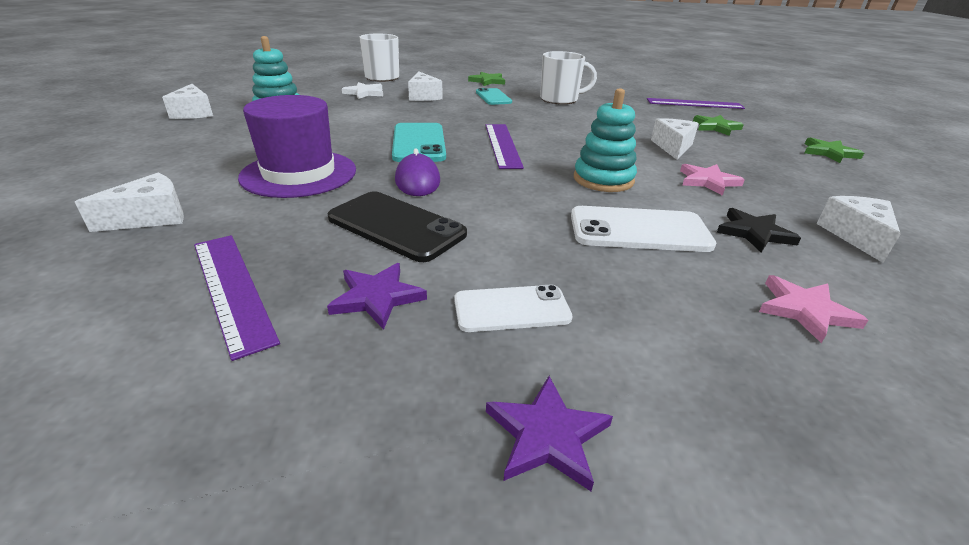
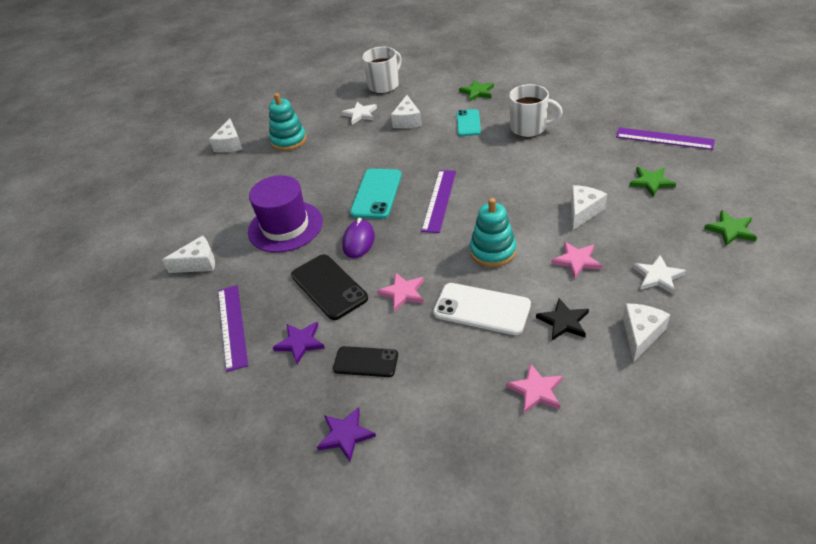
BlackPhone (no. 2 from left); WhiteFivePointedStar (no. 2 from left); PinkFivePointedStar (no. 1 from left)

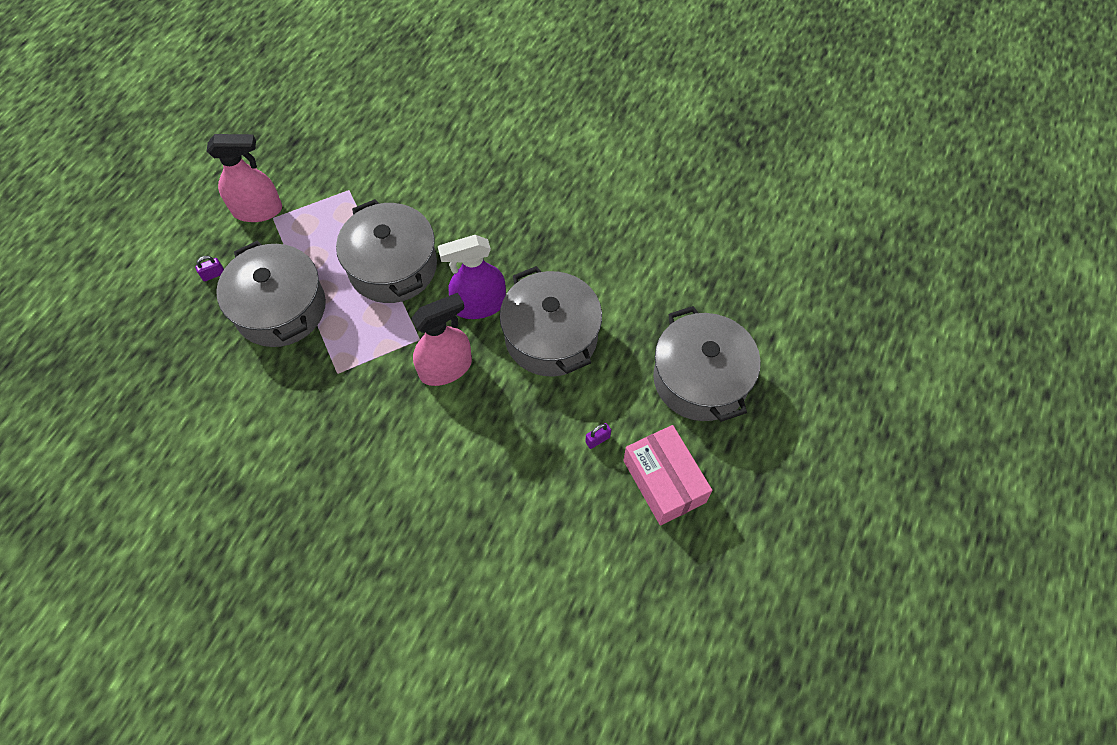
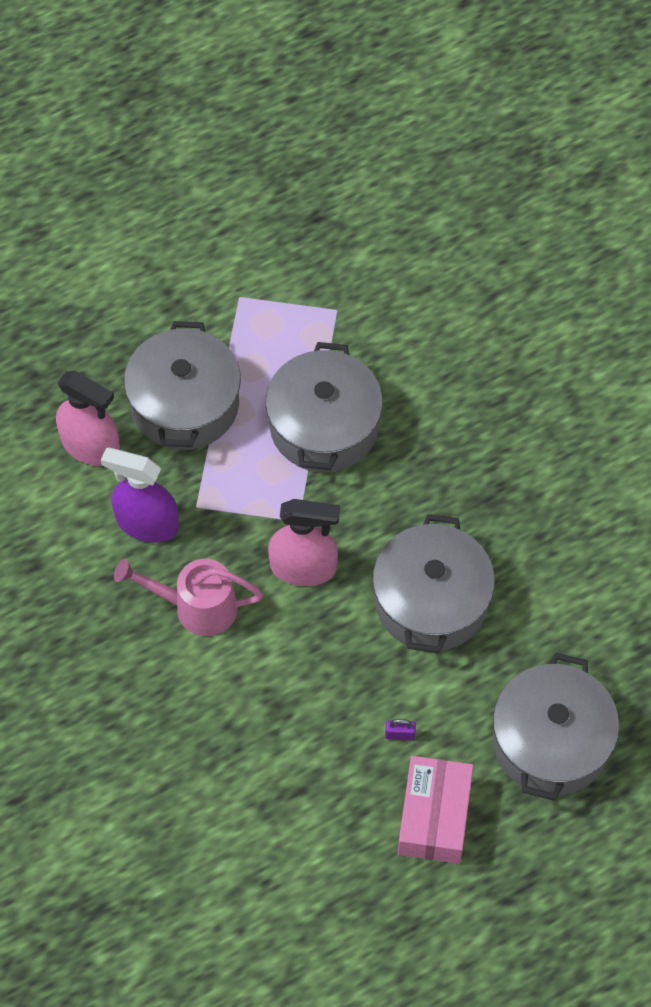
PinkSprayBottle (no. 1 from left); RoyalPurpleSprayBottle; RoyalPurplePadlock (no. 1 from left in the first image); PinkSprinklingCan

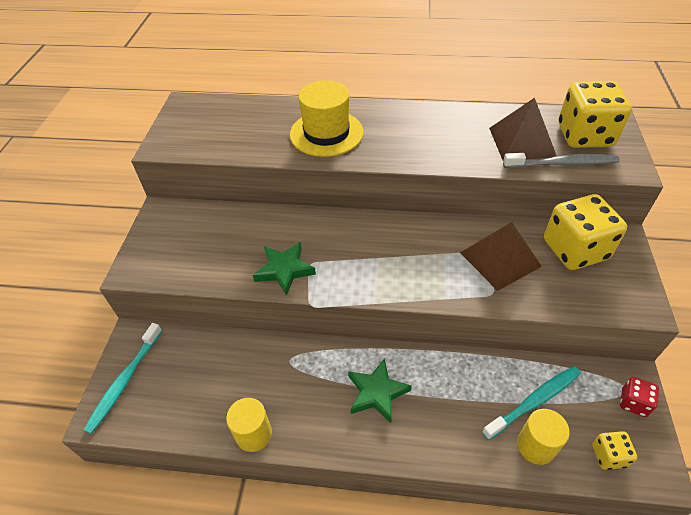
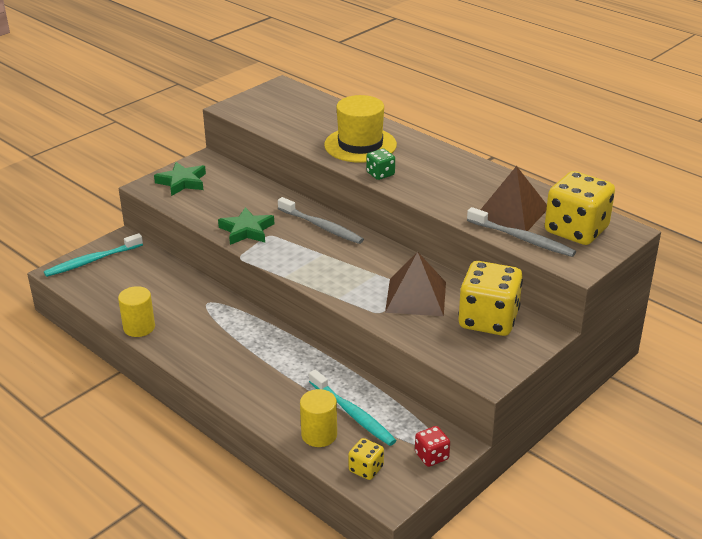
LeafGreenFivePointedStar (no. 1 from left); TealToothbrush (no. 2 from left); LeafGreenDice; GrayToothbrush (no. 1 from left)

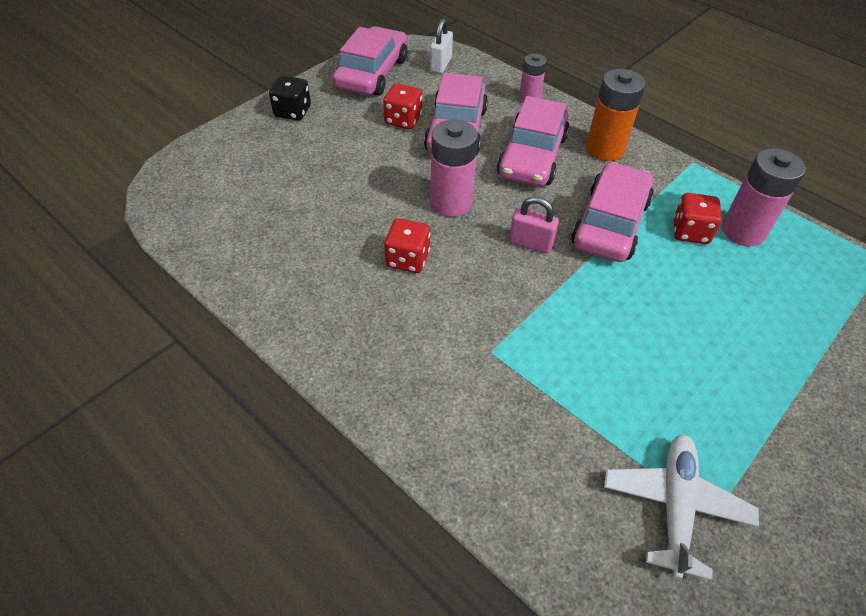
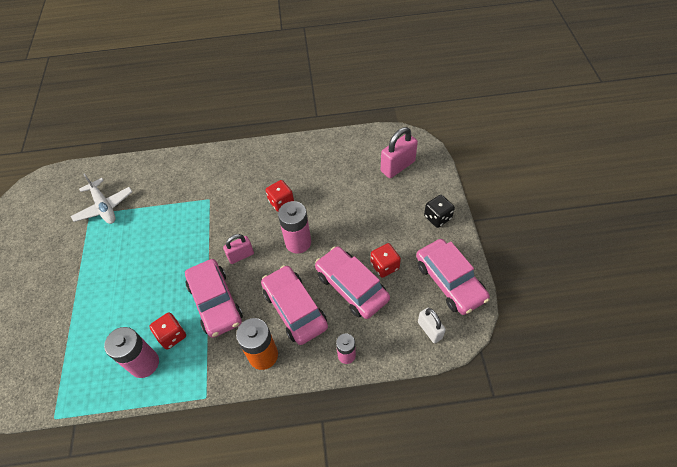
PinkPadlock (no. 2 from left)

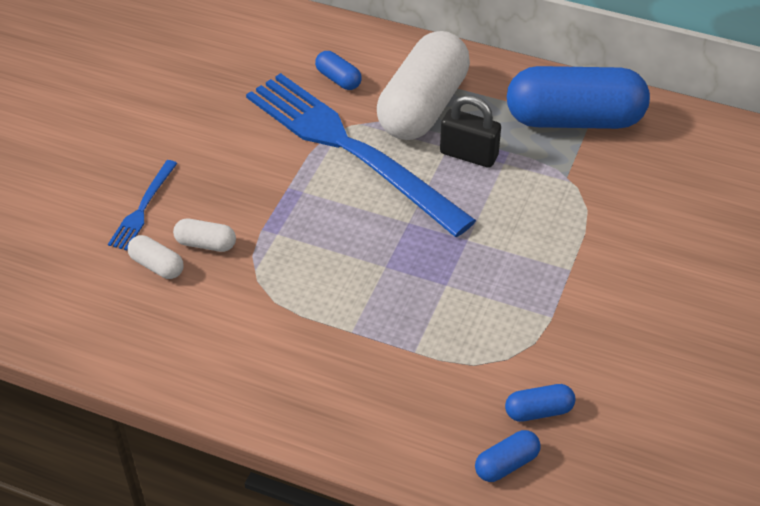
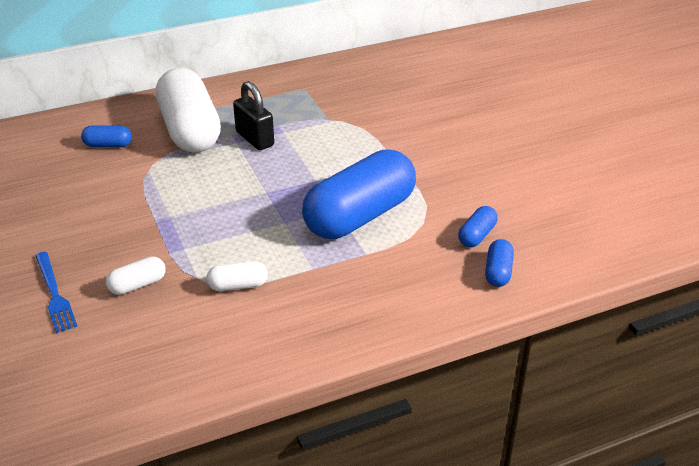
BluePill (no. 2 from left); BlueDinnerFork (no. 2 from left in the first image); BlackPadlock; WhitePill (no. 3 from left)

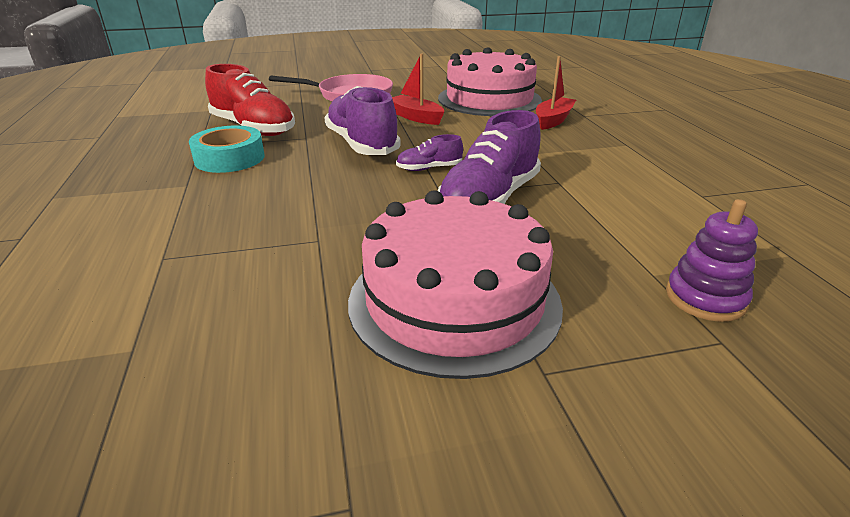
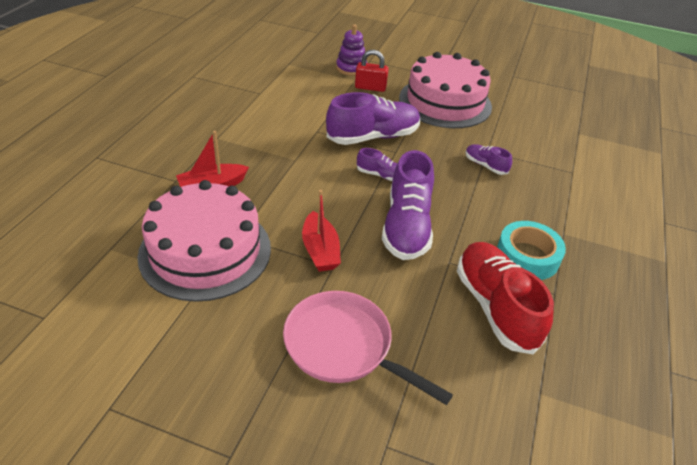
ScarletPadlock; RoyalPurpleShoe (no. 4 from left)

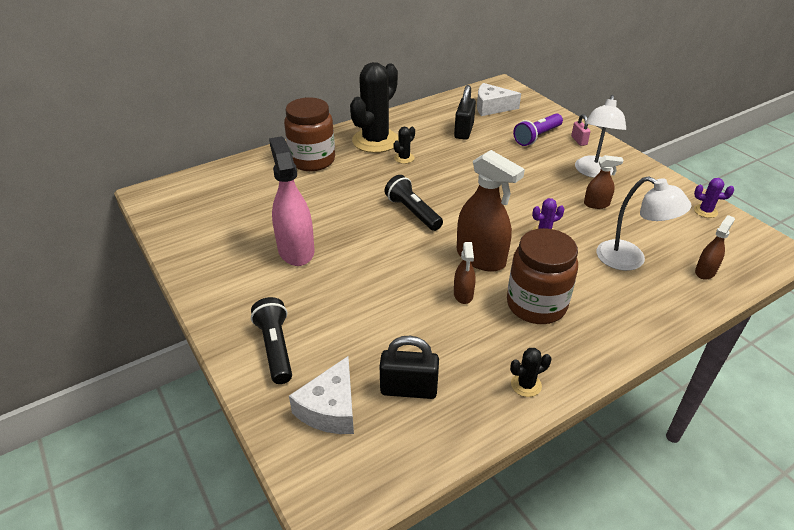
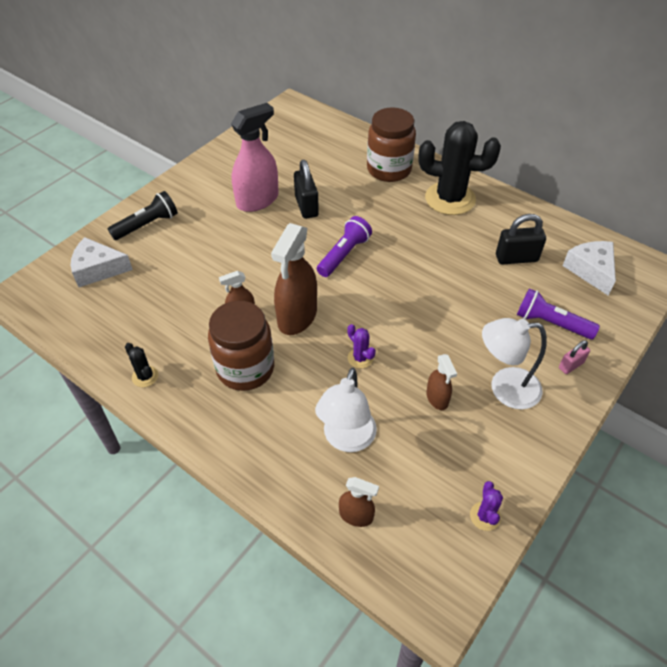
BlackPricklyPlant (no. 2 from left in the first image); RoyalPurpleTorch (no. 1 from left); BlackPadlock (no. 1 from left)

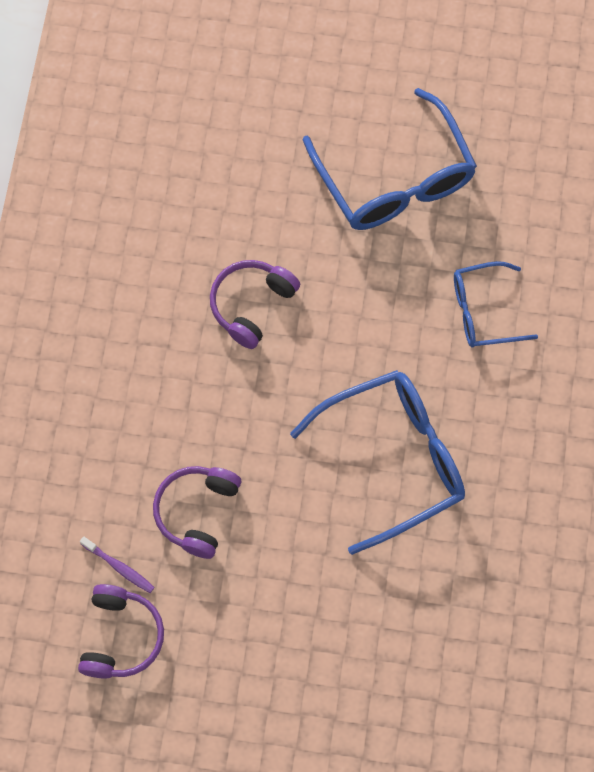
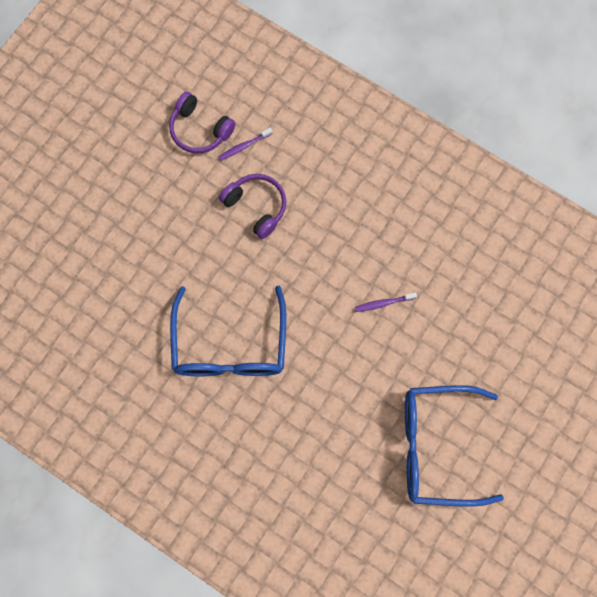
RoyalPurpleToothbrush (no. 2 from left); BlueEyeglasses (no. 3 from left in the first image)

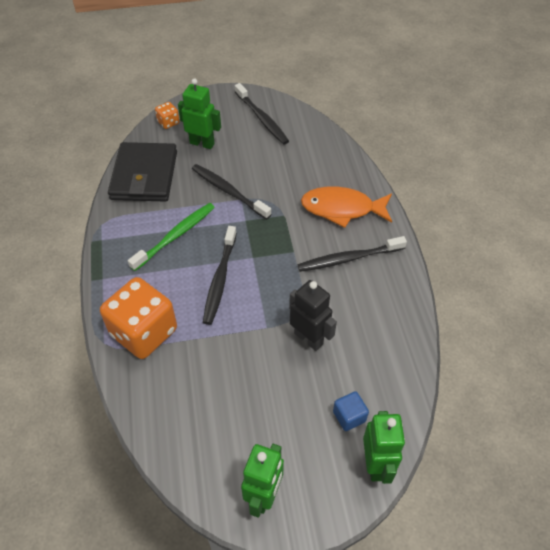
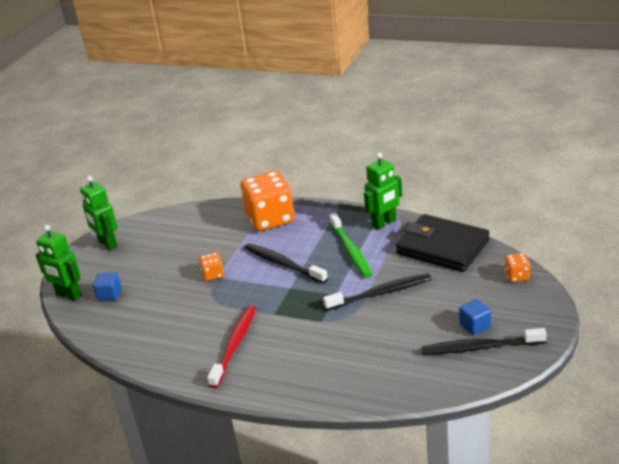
LeafGreenToyRobot (no. 3 from left); BrightOrangeToyFish; ScarletToothbrush; BlackToyRobot; BrightOrangeDice (no. 1 from left); BlueBlock (no. 2 from left)

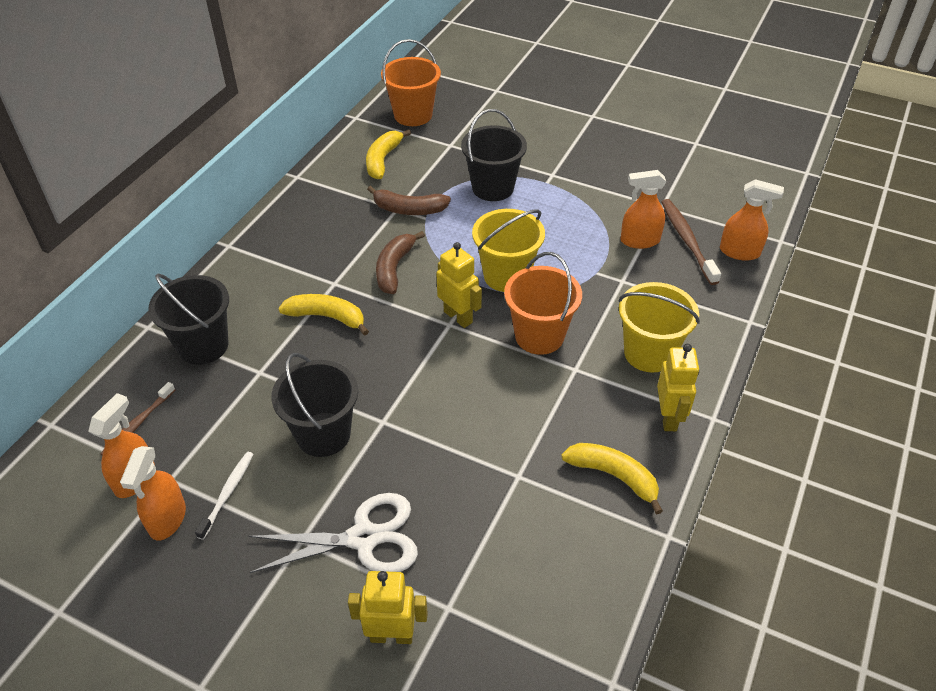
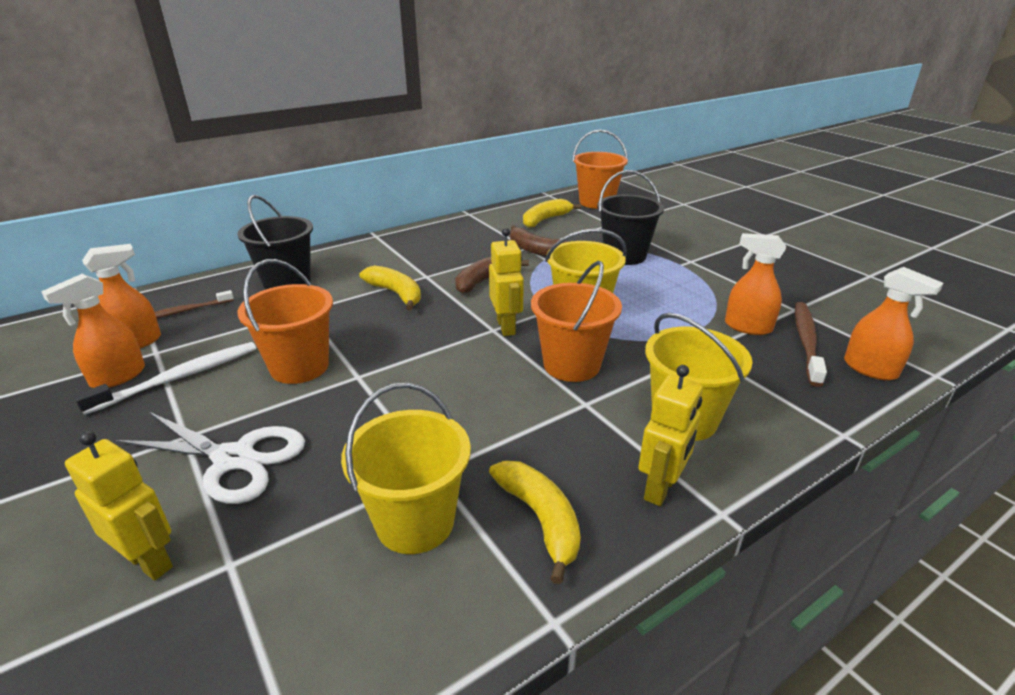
BrightOrangePail (no. 1 from left); WhiteToothbrush; BrightYellowPail (no. 1 from left)

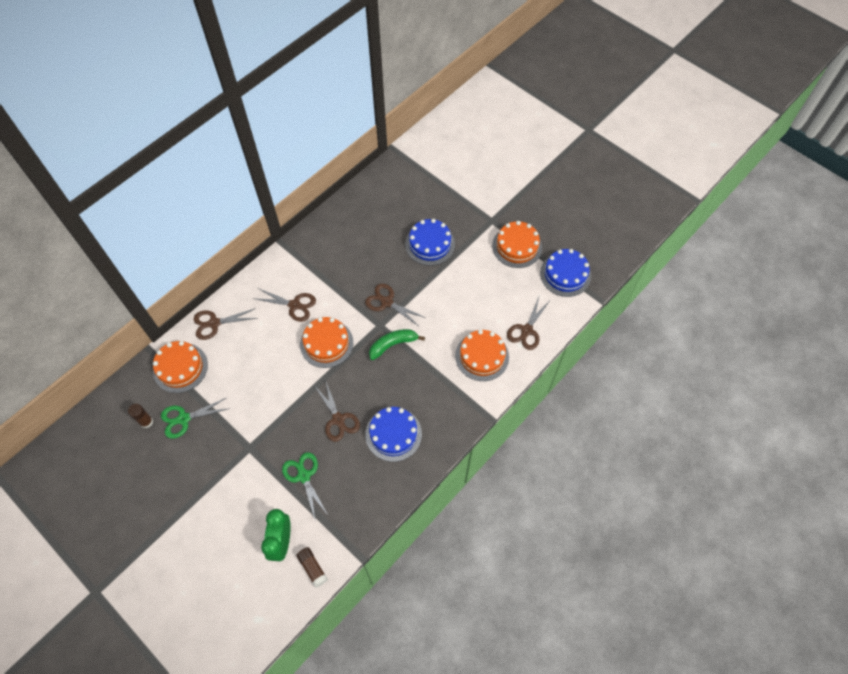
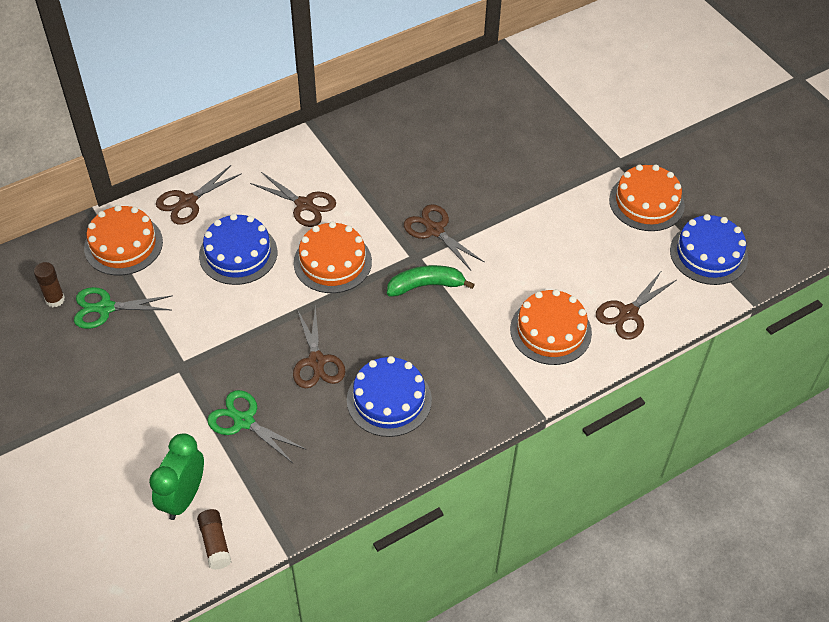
BlueGateau (no. 1 from left); BrownPairOfScissors (no. 1 from left); LeafGreenPairOfScissors (no. 2 from left)

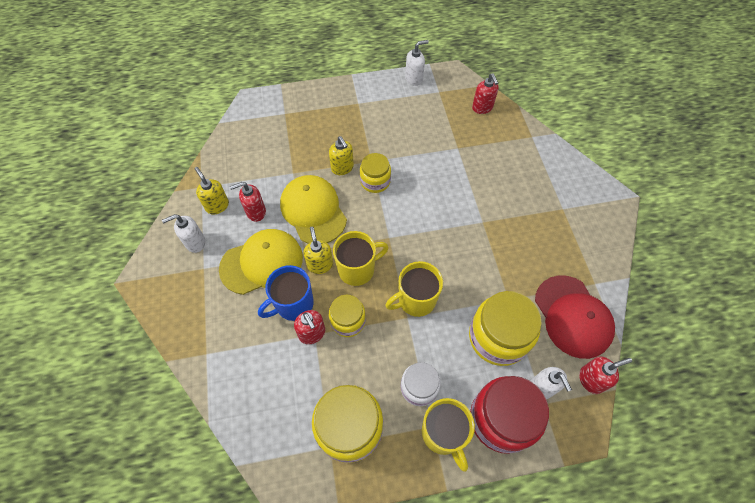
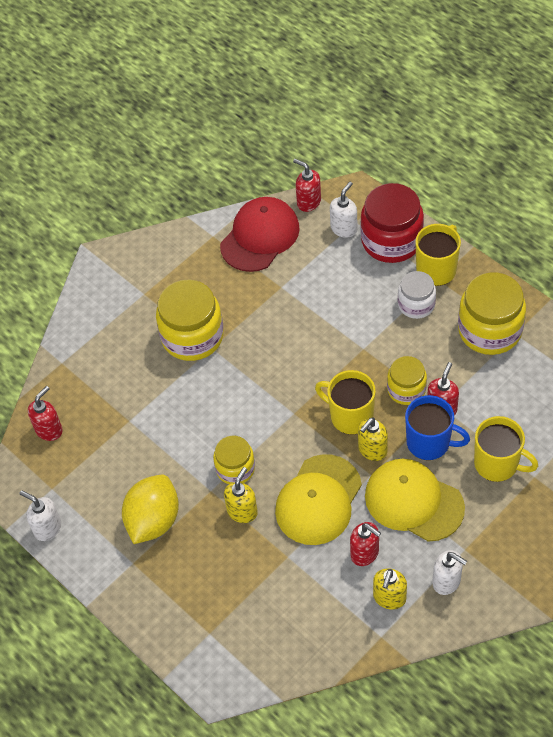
BrightYellowMug (no. 3 from left); BrightYellowJar (no. 1 from left); BrightYellowToyLemon

